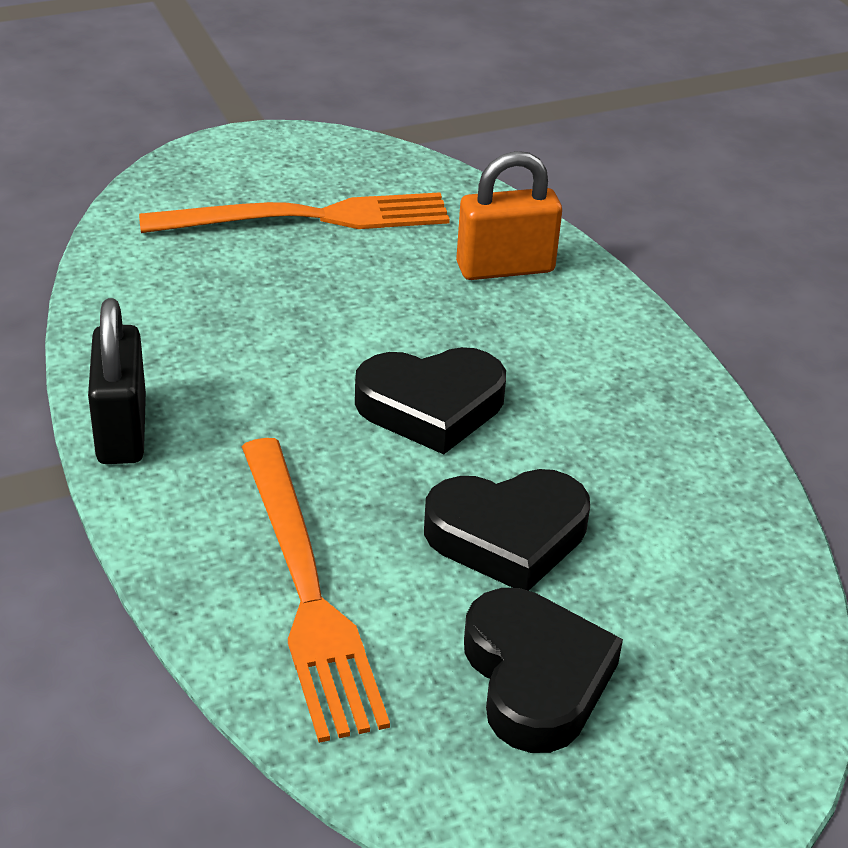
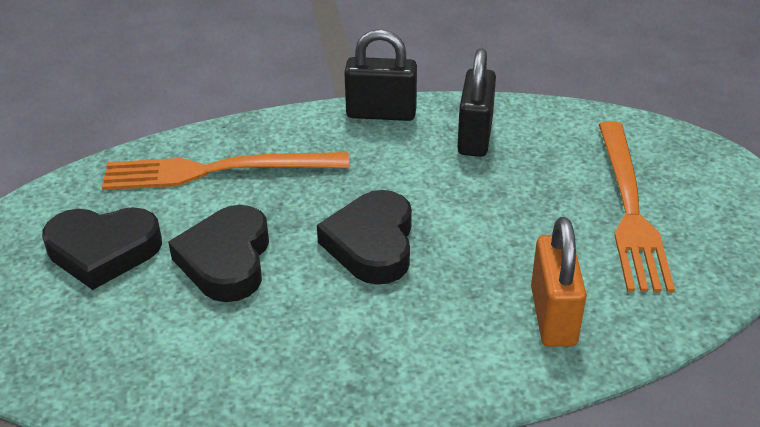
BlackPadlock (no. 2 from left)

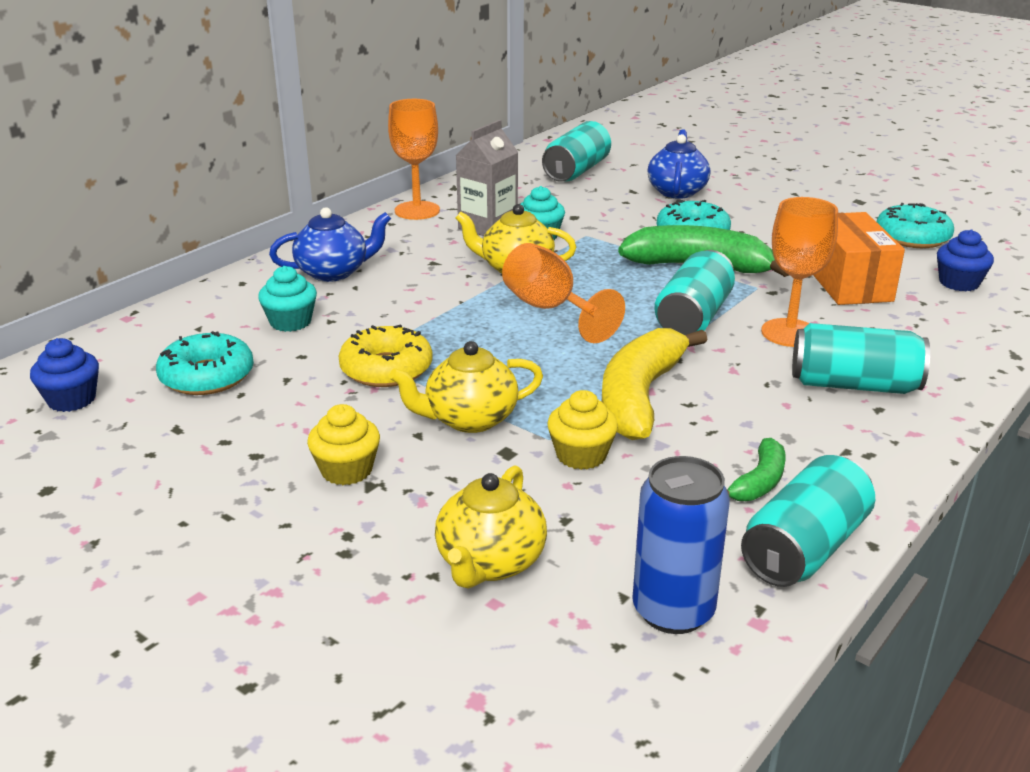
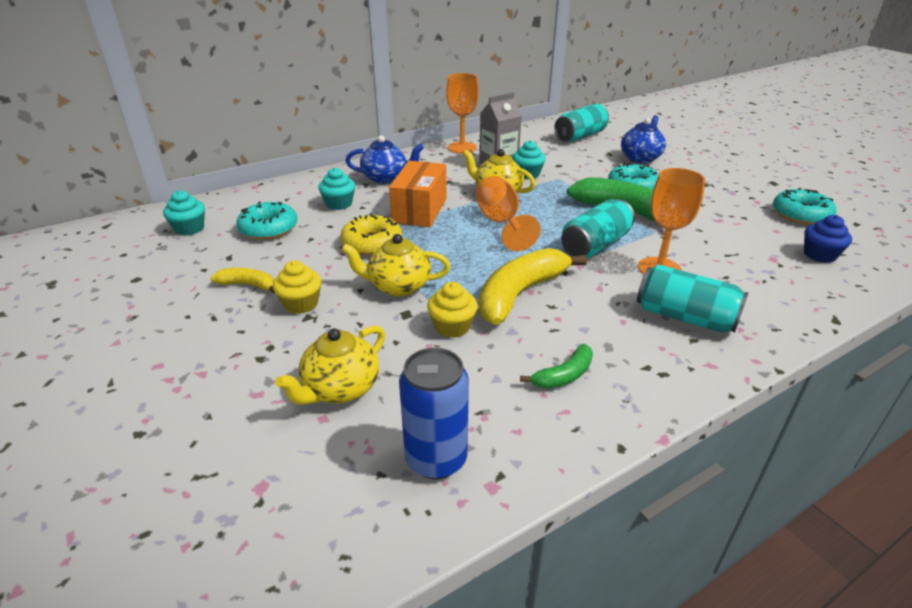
BrightOrangeParcel; TealCupcake (no. 1 from left); TealTin (no. 3 from left in the first image); BrightYellowBananaFruit (no. 1 from left)

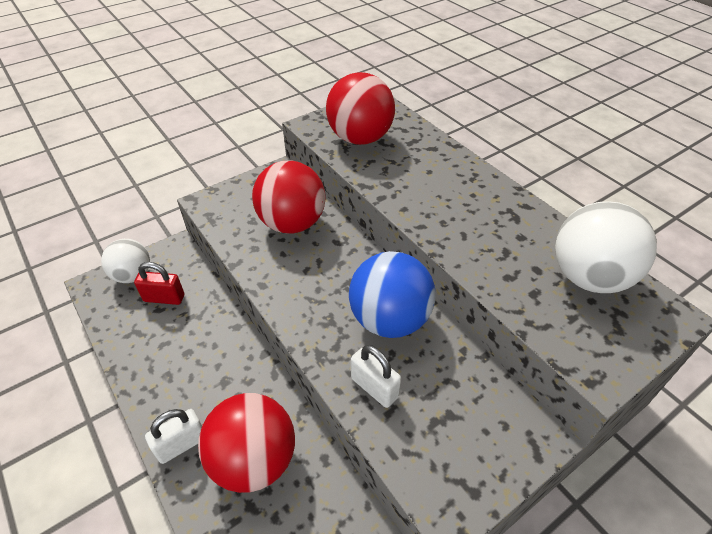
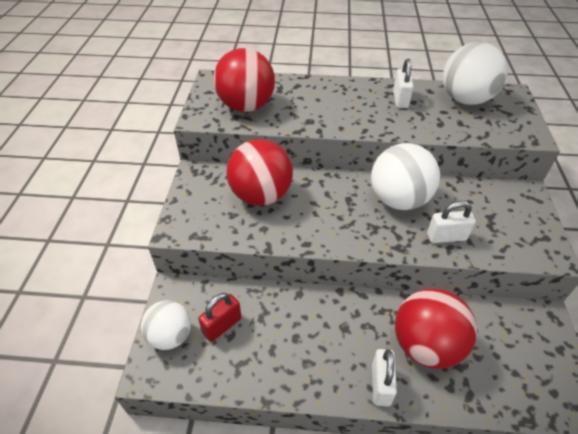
WhiteBall (no. 2 from left); WhitePadlock (no. 2 from left)

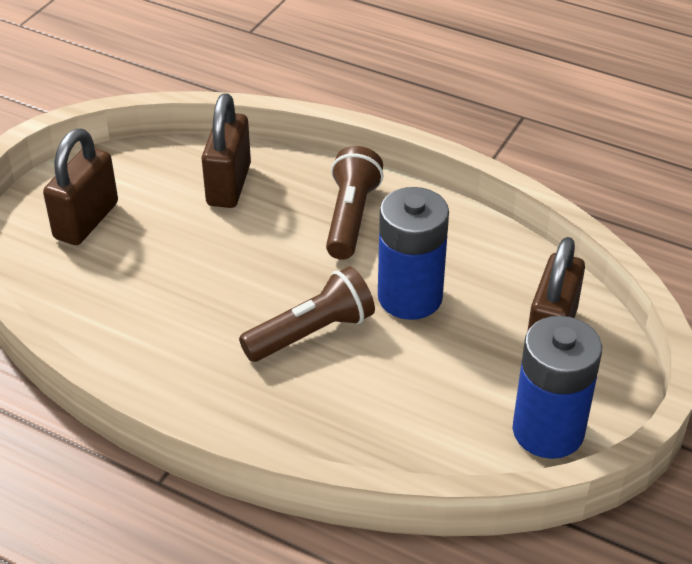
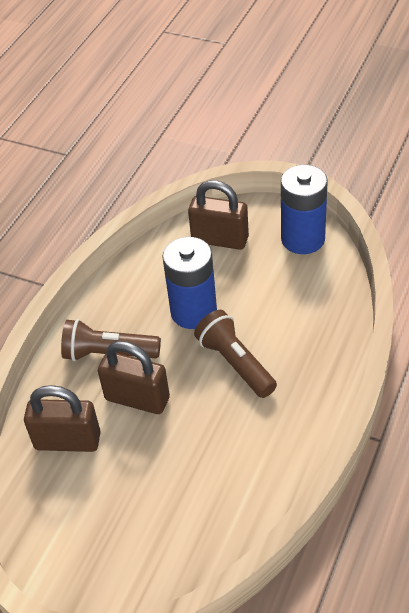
BrownPadlock (no. 2 from left)

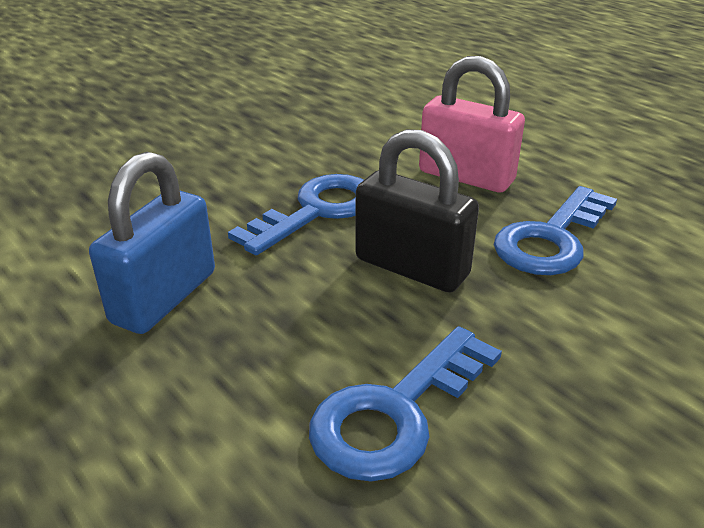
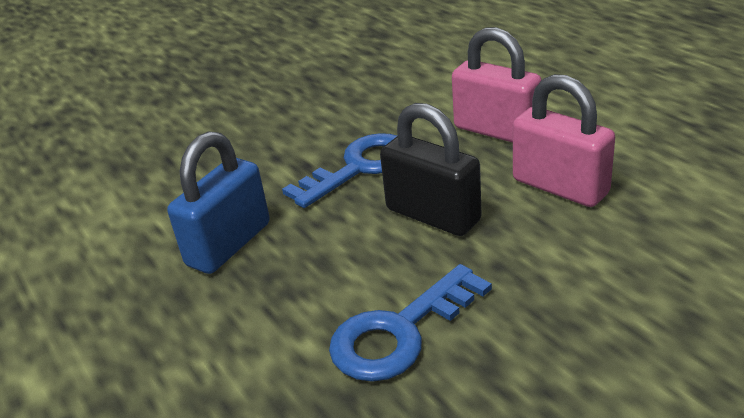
PinkPadlock (no. 2 from left)

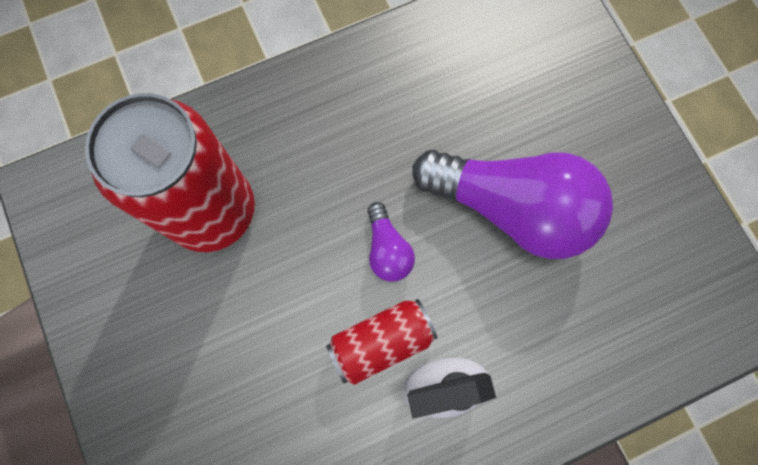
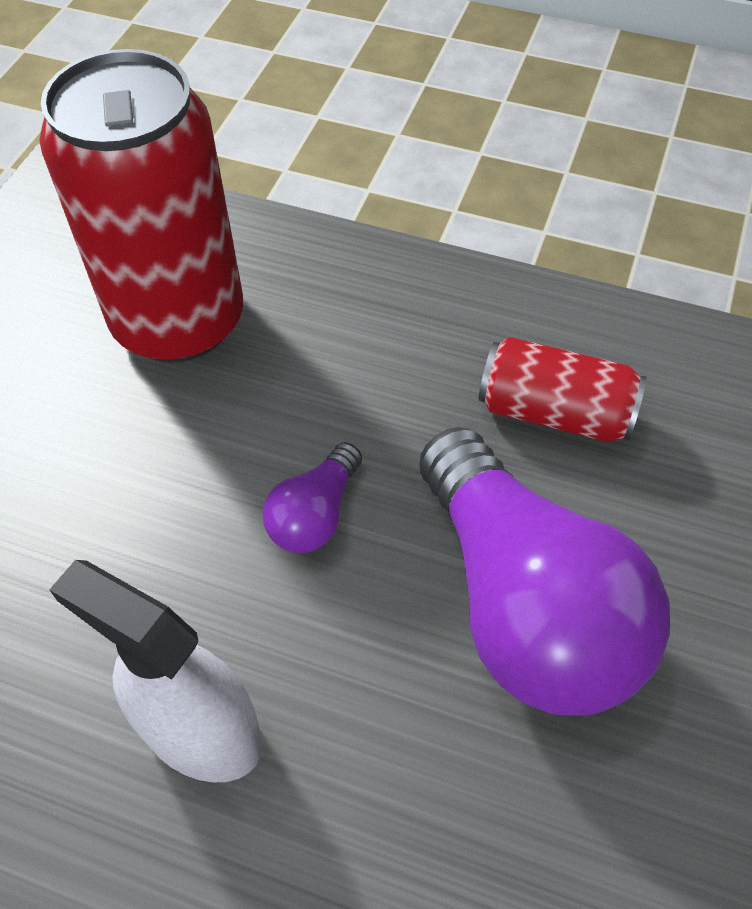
ScarletTin (no. 2 from left)

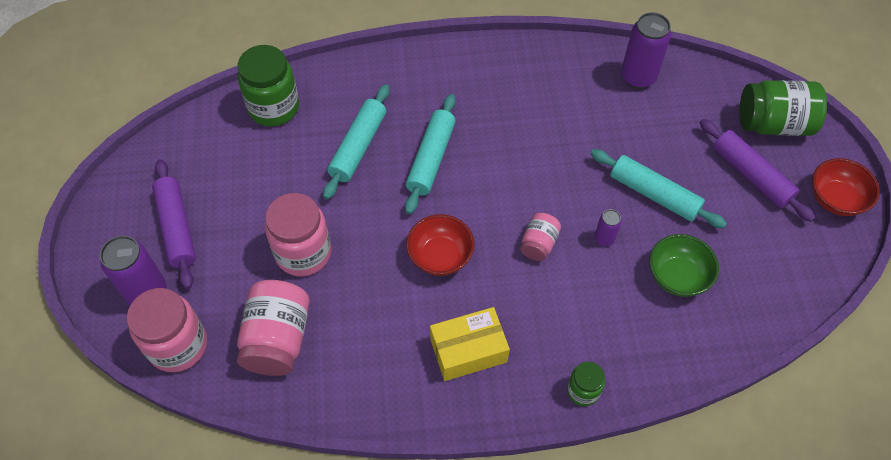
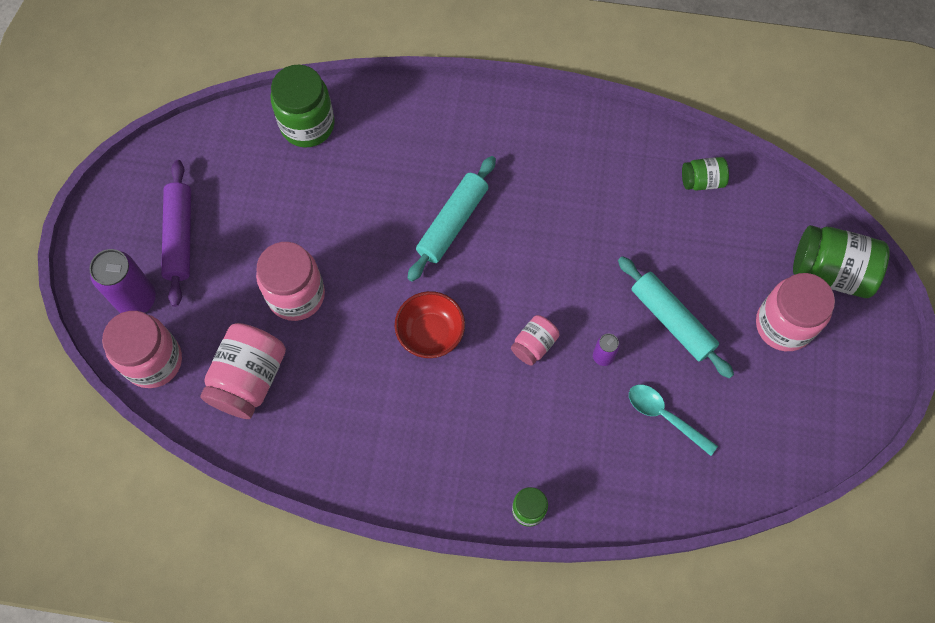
LeafGreenJar (no. 3 from left); TealDoughRoller (no. 1 from left in the first image); PinkJar (no. 5 from left); ScarletServingBowl (no. 2 from left in the first image); TealTablespoon; BrightYellowParcel

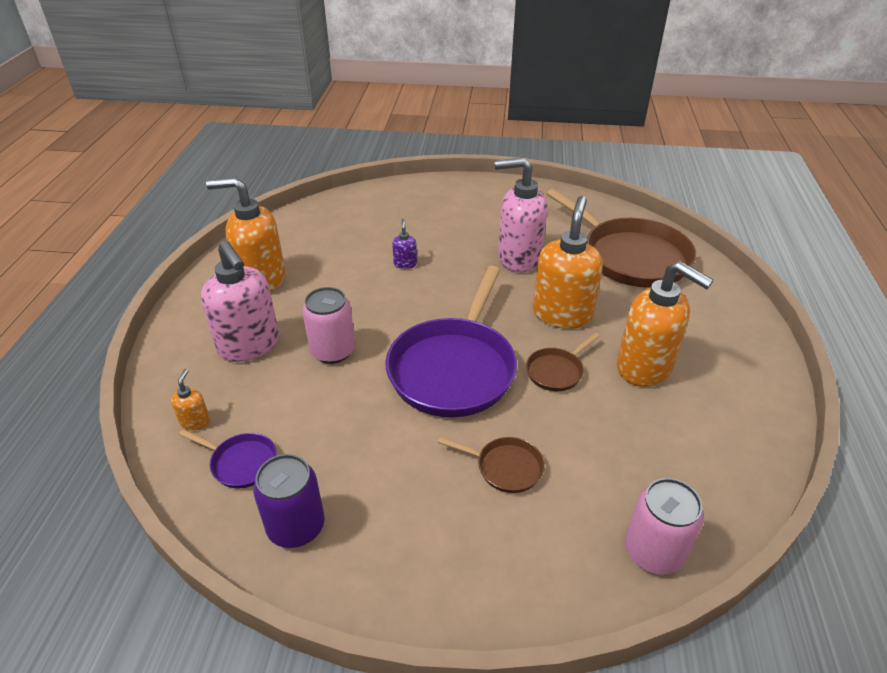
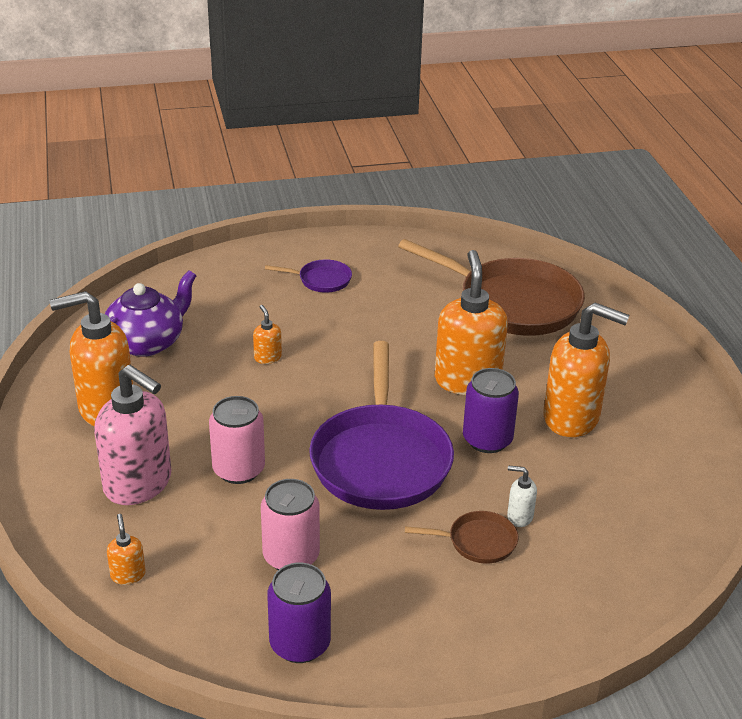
PinkSoapPump (no. 2 from left in the first image); BrightOrangeSoapPump (no. 3 from left); RoyalPurpleTin (no. 2 from left); RoyalPurpleFryingPan (no. 1 from left); PinkTin (no. 2 from left); RoyalPurpleChinaTeapot; WhiteSoapPump

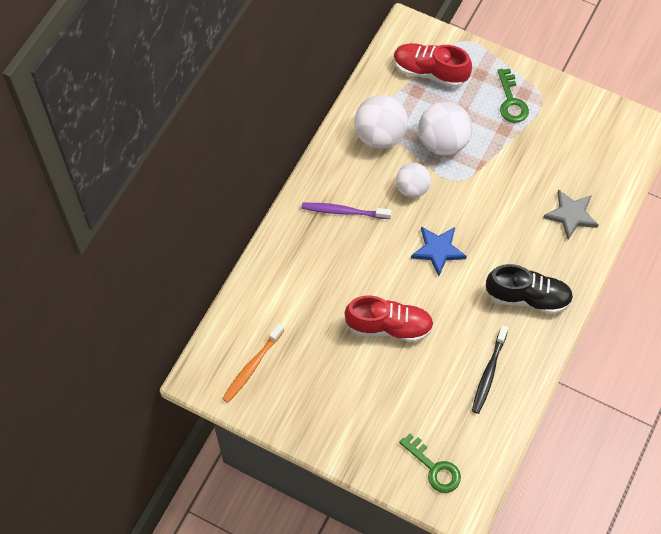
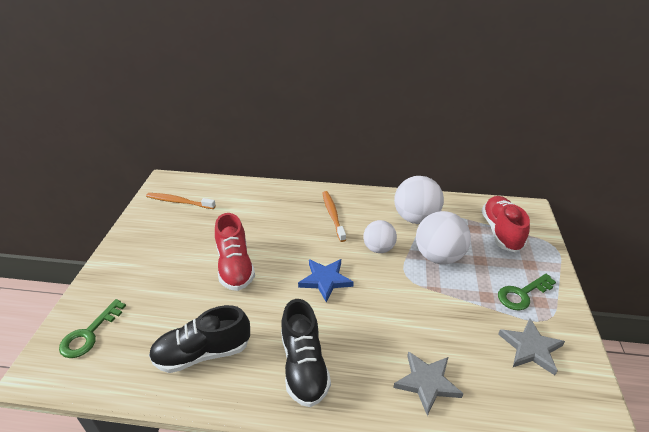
BrightOrangeToothbrush (no. 2 from left); BlackShoe (no. 1 from left); GrayFivePointedStar (no. 2 from left)

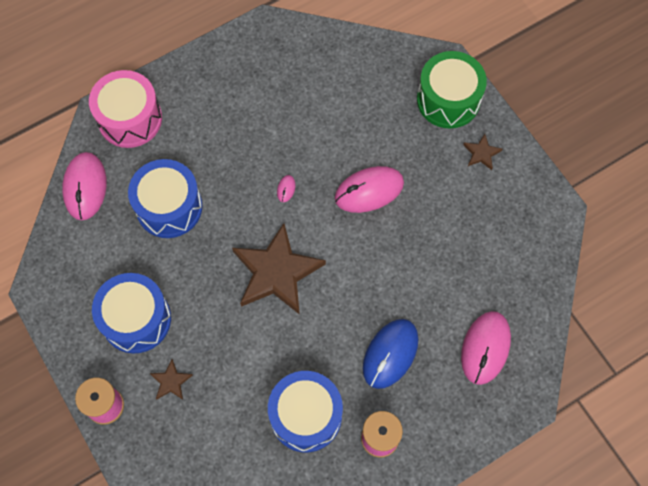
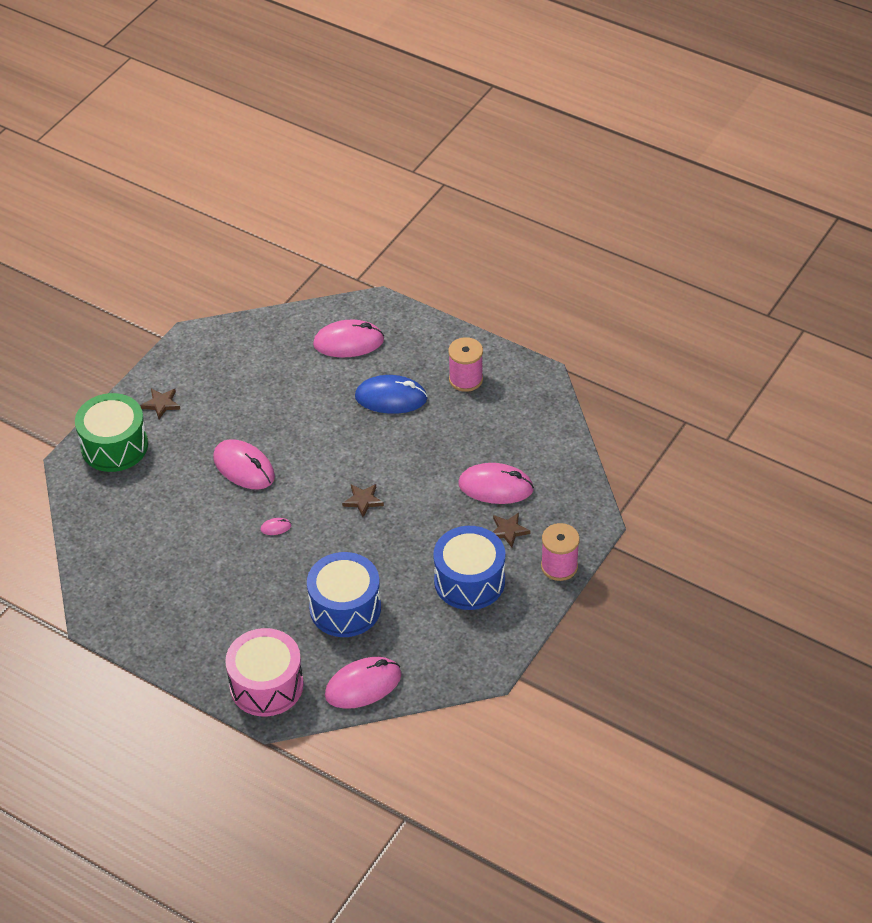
BrownFivePointedStar (no. 2 from left); BlueDrum (no. 3 from left in the first image); PinkPcMouse (no. 5 from left)

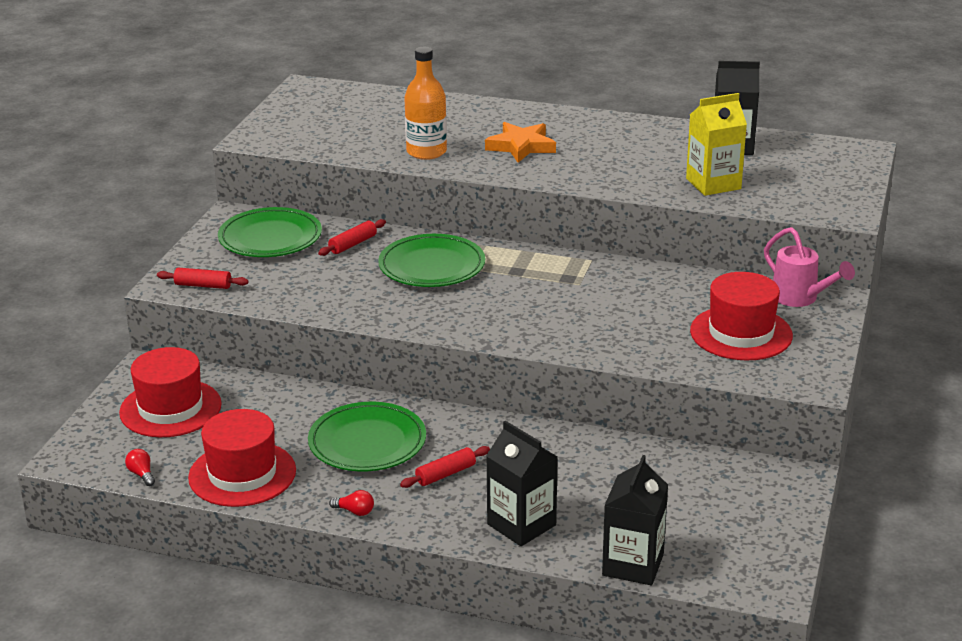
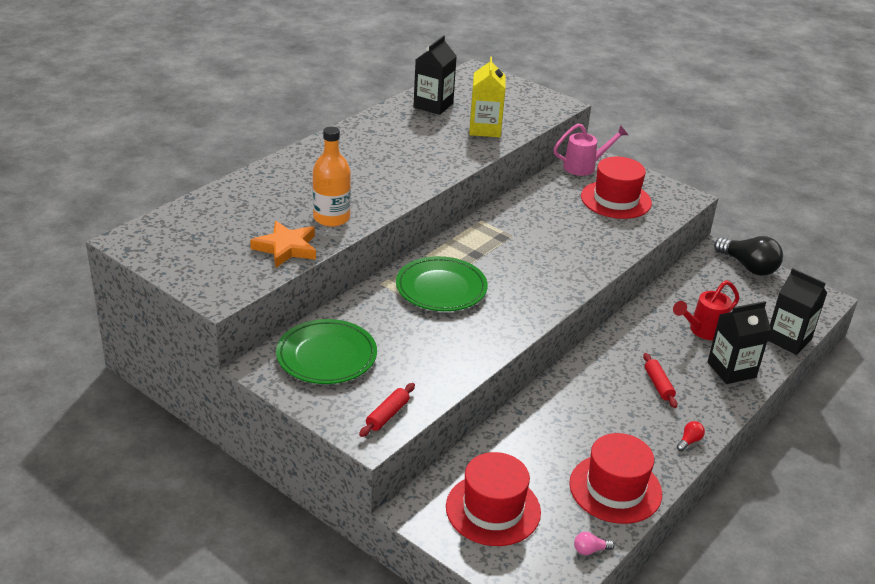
BrightOrangeFivePointedStar; ScarletDoughRoller (no. 2 from left in the first image); LeafGreenFlatDish (no. 2 from left in the first image); PinkLightBulb; BlackLightBulb; ScarletSprinklingCan

